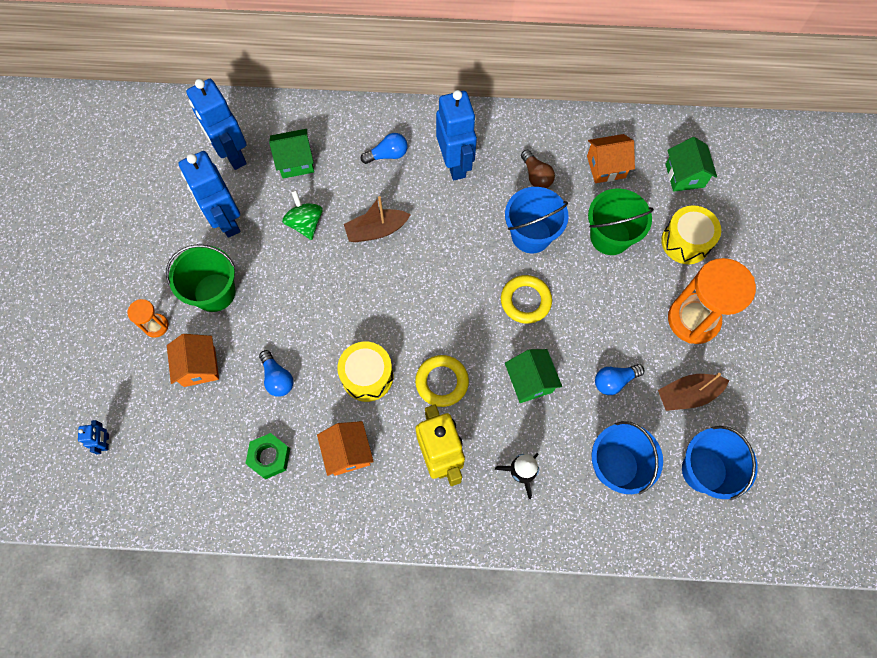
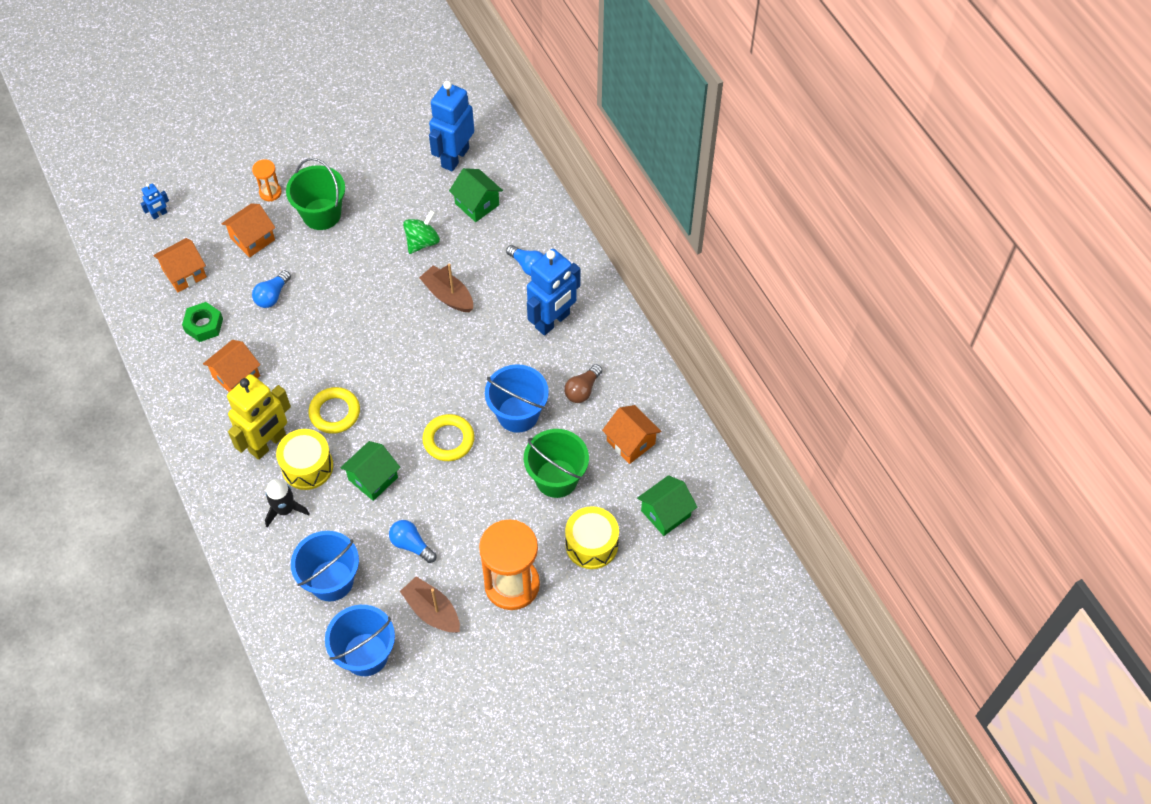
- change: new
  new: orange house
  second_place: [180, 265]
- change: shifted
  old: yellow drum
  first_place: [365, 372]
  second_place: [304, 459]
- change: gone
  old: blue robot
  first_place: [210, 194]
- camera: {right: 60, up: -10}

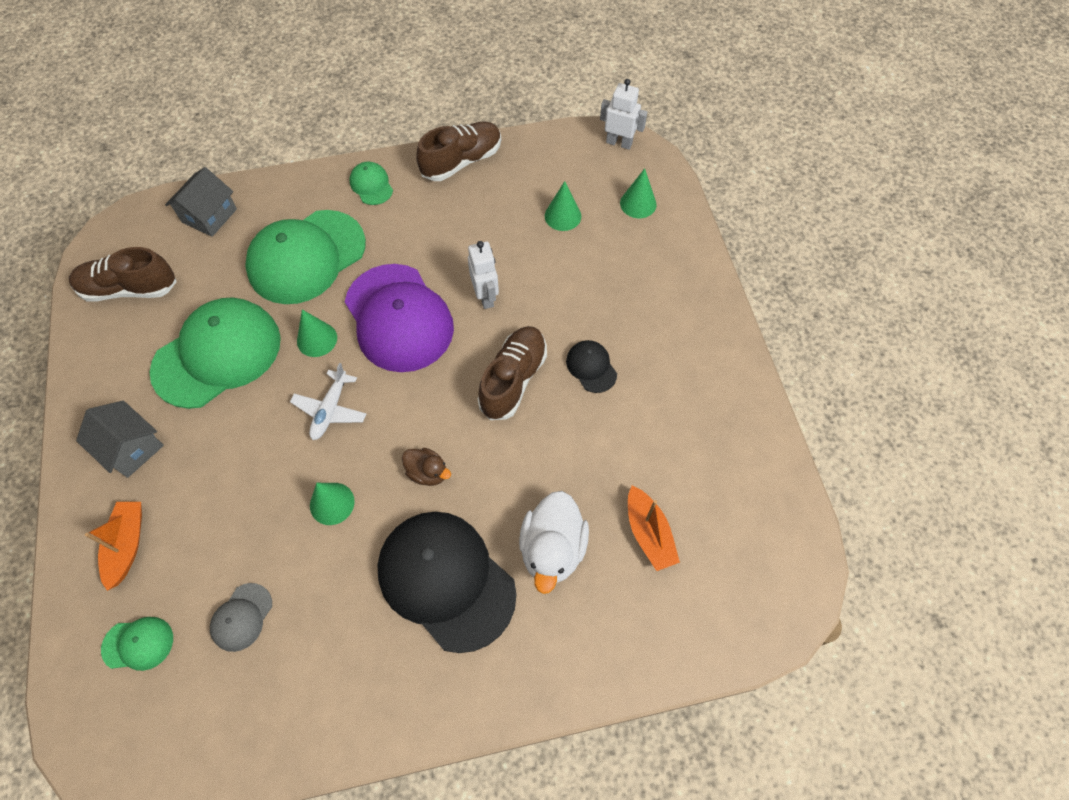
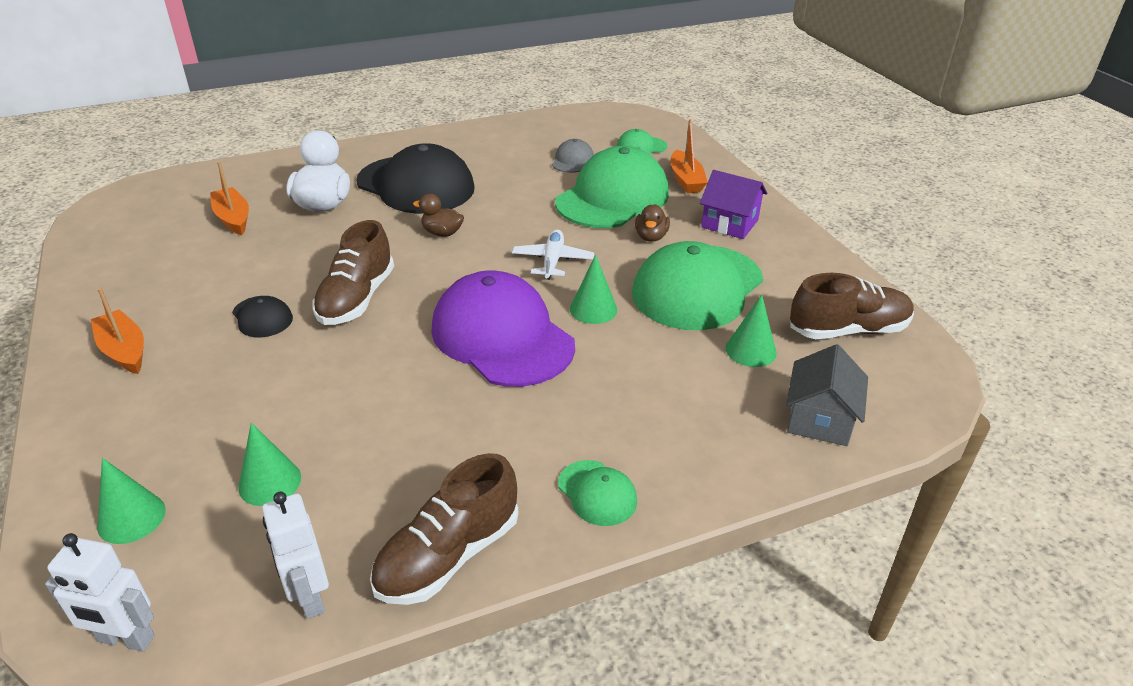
- change: new
  new: orange boat
  second_place: [117, 331]
- change: shifted
  old: white robot
  first_place: [483, 275]
  second_place: [295, 555]
- change: shifted
  old: green cap
  first_place: [305, 257]
  second_place: [612, 187]
- change: new
  new: brown duck
  second_place: [652, 223]
- change: repainted
  old: grey house
  new: purple house
  first_place: [120, 439]
  second_place: [733, 204]
- change: shifted
  old: green cone
  first_place: [332, 504]
  second_place: [751, 330]
- camera: {right: 170, up: -25}

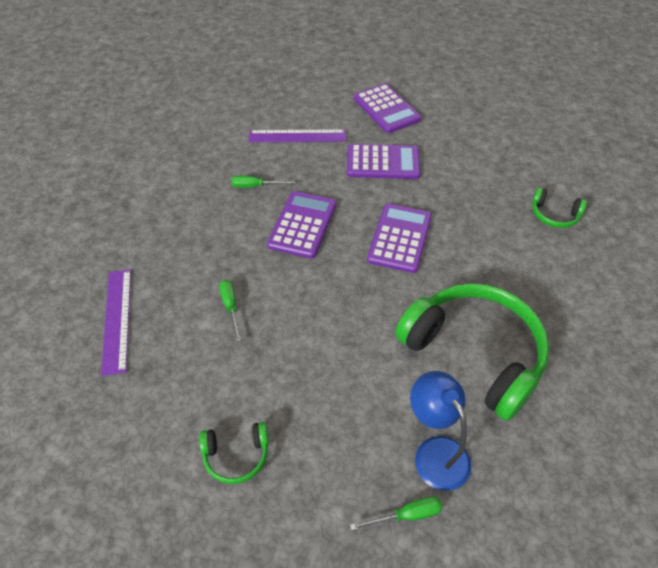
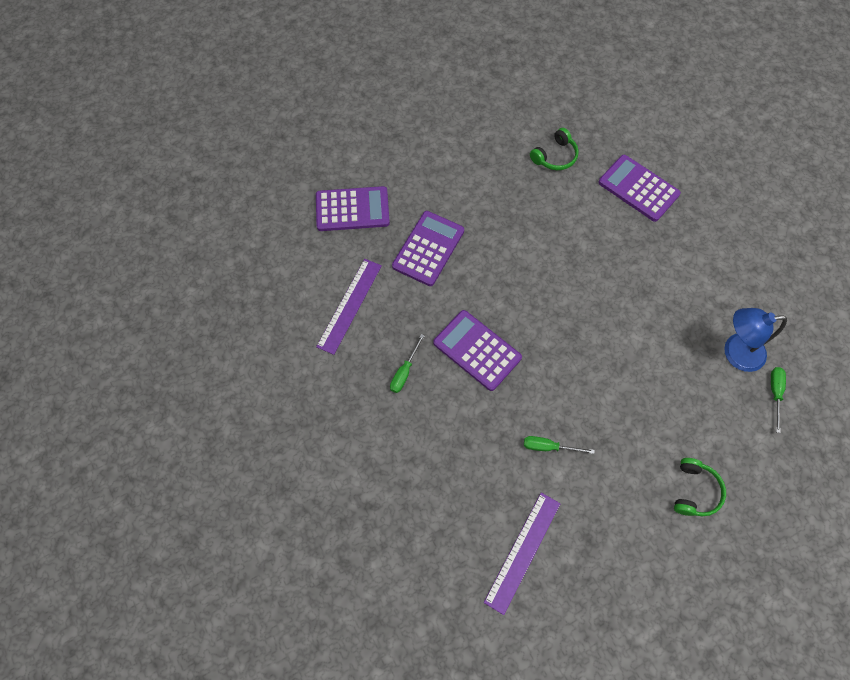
- change: rotated
  old: purple ruler
  first_place: [116, 322]
  second_place: [522, 554]
  degrees: -75
- change: shifted
  old: purple calculator
  first_place: [399, 238]
  second_place: [639, 188]
- change: gone
  old: green headphones
  first_place: [472, 352]
- camera: {right: -65, up: 15}

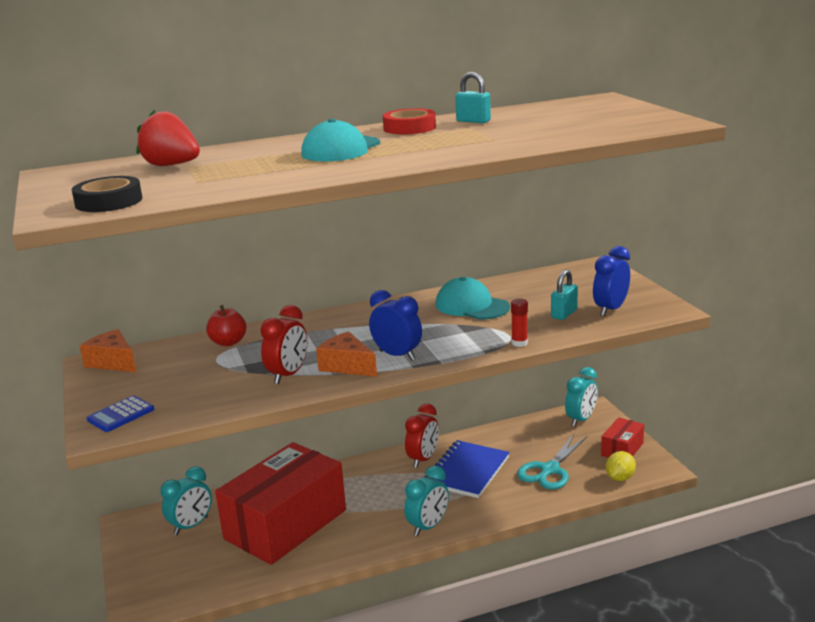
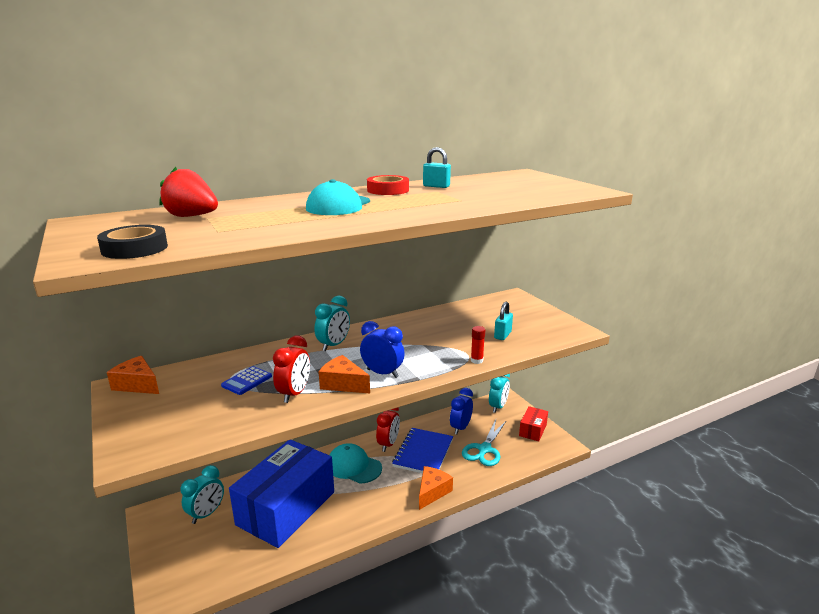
- change: shifted
  old: blue calculator
  first_place: [120, 414]
  second_place: [246, 380]
- change: repainted
  old: red box
  new: blue box
  first_place: [280, 503]
  second_place: [281, 494]
- change: shifted
  old: turquoise clock
  first_place: [426, 500]
  second_place: [332, 323]
- change: shifted
  old: turquoise cap
  first_place: [473, 298]
  second_place: [356, 463]
- change: new
  new: orange cheese
  second_place: [436, 488]
- change: shifted
  old: blue clock
  first_place: [611, 281]
  second_place: [461, 411]
- change: gone
  old: red apple
  first_place: [226, 325]
- change: gone
  old: yellow lemon
  first_place: [621, 466]
- camera: {right: -10, up: 0}

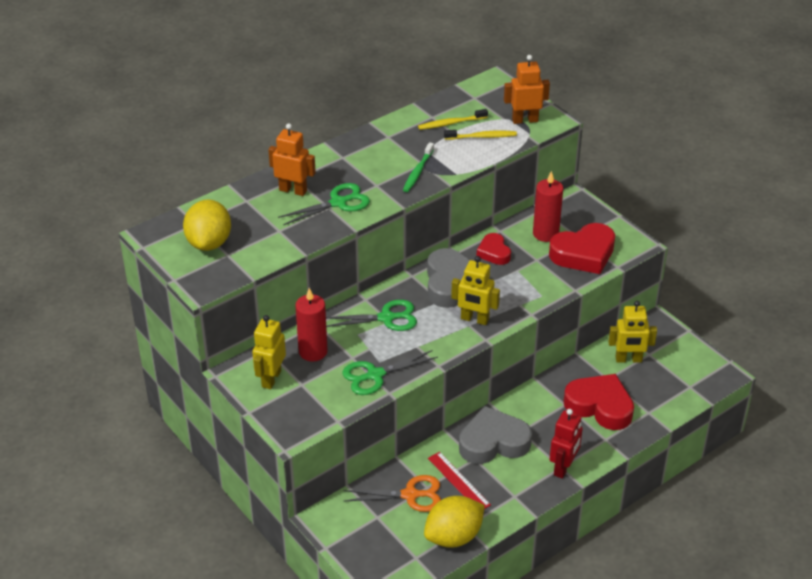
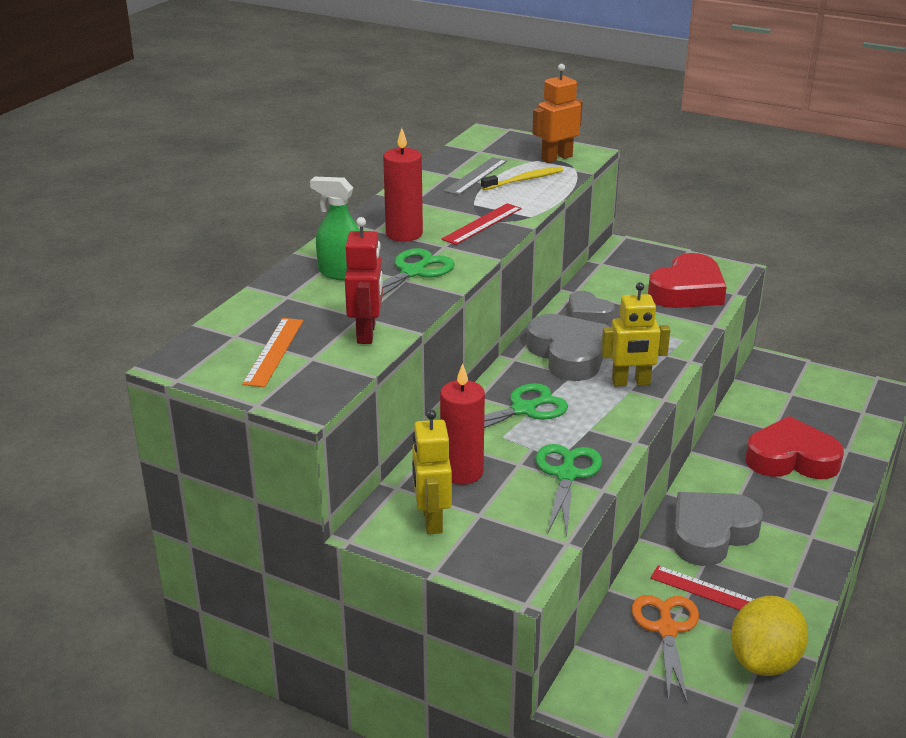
- change: swapped
  old: yellow lemon
  new: orange ruler
  first_place: [207, 225]
  second_place: [272, 352]
- change: swapped
  old: orange robot
  new: green spray bottle
  first_place: [292, 159]
  second_place: [335, 229]
- change: shifted
  old: red robot
  first_place: [566, 444]
  second_place: [364, 280]
- change: shifted
  old: red candle
  first_place: [548, 206]
  second_place: [403, 184]
- change: swapped
  old: green toothbrush
  new: red ruler
  first_place: [418, 167]
  second_place: [481, 224]
- change: swapped
  old: yellow toothbrush
  new: grey ruler
  first_place: [453, 119]
  second_place: [475, 176]
- change: rotated
  old: green scissors
  first_place: [390, 372]
  second_place: [569, 490]
  degrees: 150
- change: repainted
  old: red heart
  new: grey heart
  first_place: [494, 249]
  second_place: [591, 307]
- change: rotated
  old: orange scissors
  first_place: [392, 493]
  second_place: [665, 649]
  degrees: -60
- change: gone
  old: yellow robot
  first_place: [632, 332]
- camera: {right: -25, up: -10}

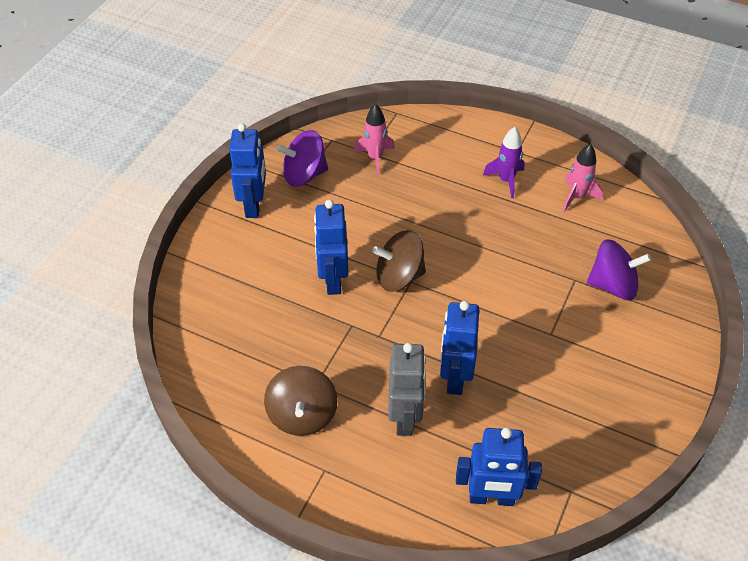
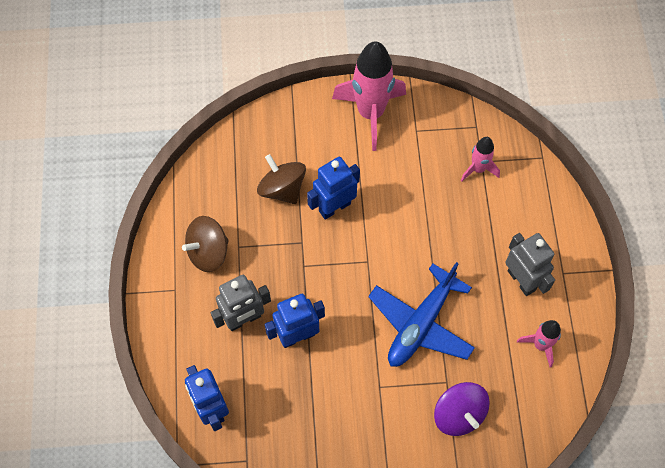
- change: shifted
  old: brown spinning top
  first_place: [399, 261]
  second_place: [281, 179]
- change: swapped
  old: blue robot
  new: pink rocket
  first_place: [247, 170]
  second_place: [369, 96]
- change: new
  new: blue plane
  second_place: [421, 314]
- change: swapped
  old: purple rocket
  new: grey robot
  first_place: [504, 162]
  second_place: [530, 264]
- change: gone
  old: purple spinning top
  first_place: [302, 158]
- camera: {right: 60, up: 15}

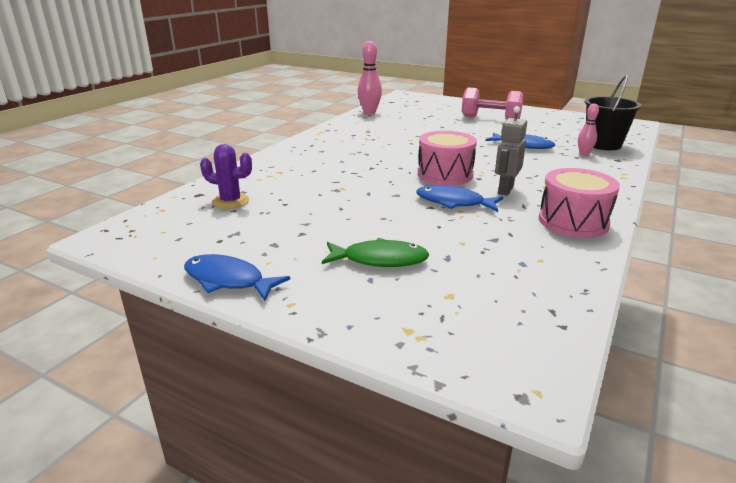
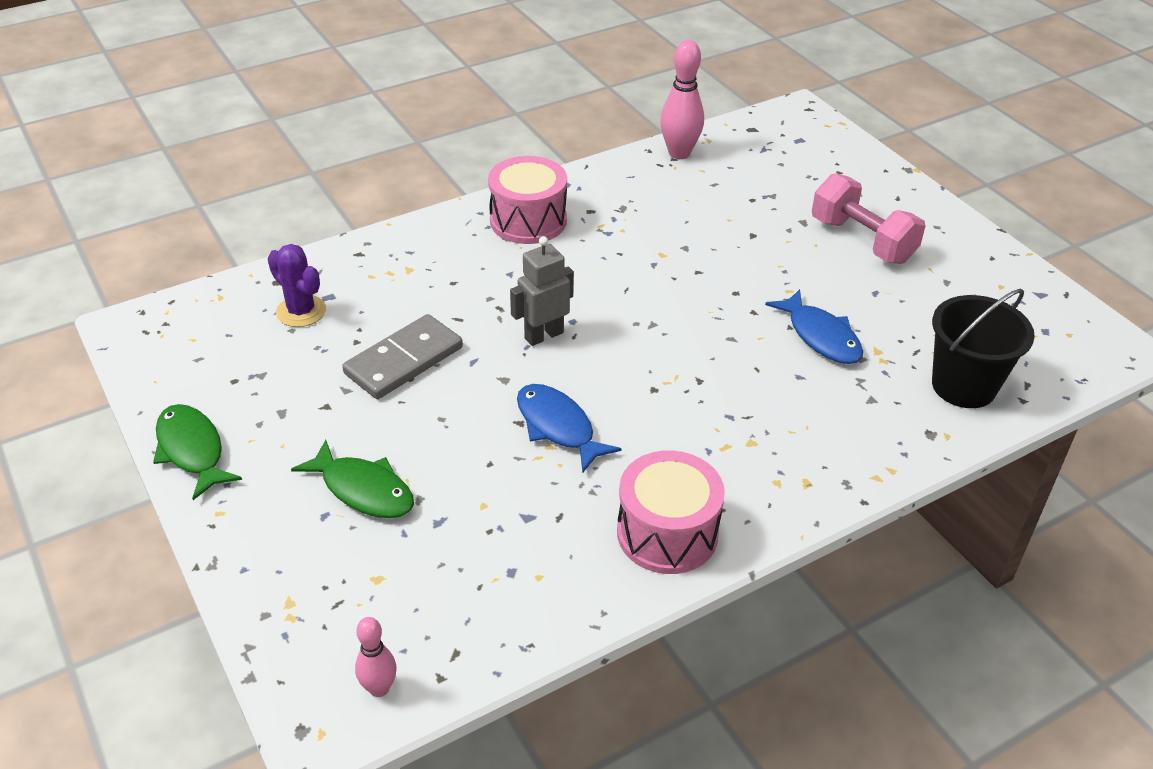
- change: repainted
  old: blue fish
  new: green fish
  first_place: [237, 277]
  second_place: [197, 452]
- change: new
  new: grey domino
  second_place: [402, 356]
- change: shifted
  old: pink bowling pin
  first_place: [588, 129]
  second_place: [376, 657]
- change: shifted
  old: pink drum
  first_place: [447, 158]
  second_place: [527, 200]
- change: shifted
  old: grey robot
  first_place: [511, 151]
  second_place: [542, 291]
- camera: {right: 30, up: 15}

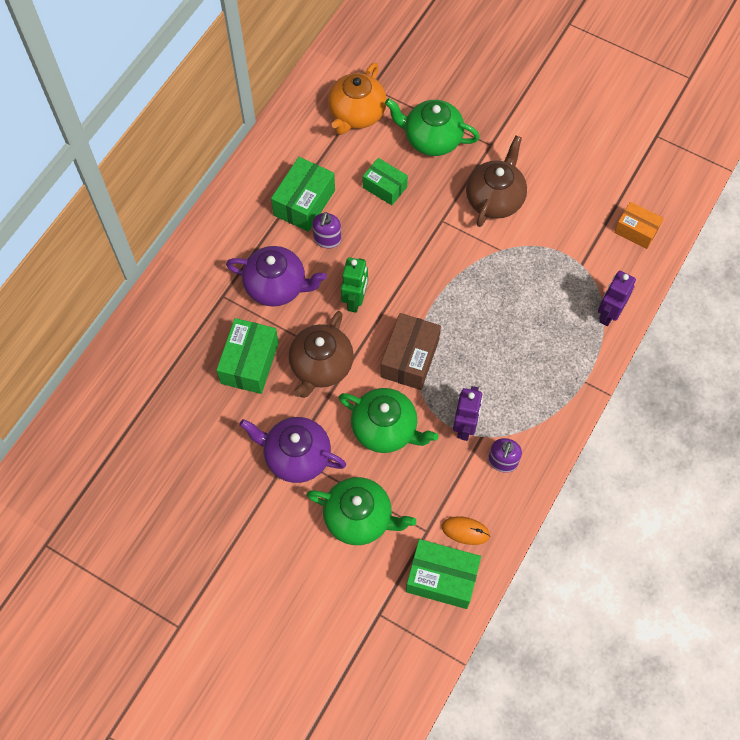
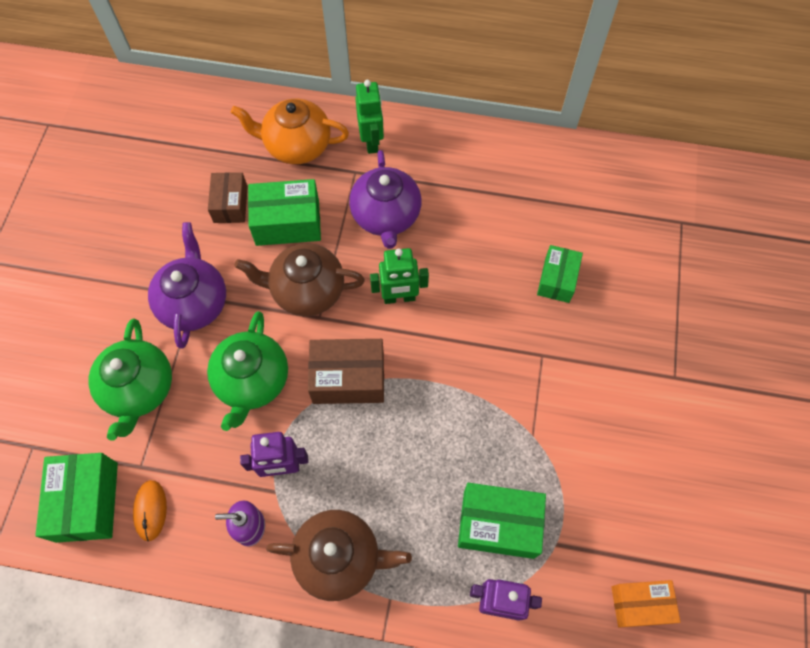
- change: new
  new: brown box
  second_place: [228, 197]
- change: shifted
  old: orange teapot
  first_place: [357, 99]
  second_place: [290, 131]
- change: shifted
  old: brown teapot
  first_place: [496, 181]
  second_place: [339, 555]
- change: new
  new: green robot
  second_place: [369, 117]
- change: shifted
  old: green box
  first_place: [303, 194]
  second_place: [502, 521]
- change: rotated
  old: orange box
  first_place: [639, 225]
  second_place: [646, 604]
  degrees: 75
- change: gone
  old: purple soap dispenser
  first_place: [326, 230]
- change: gone
  old: green teapot
  first_place: [432, 127]
- camera: {right: 70, up: 0}

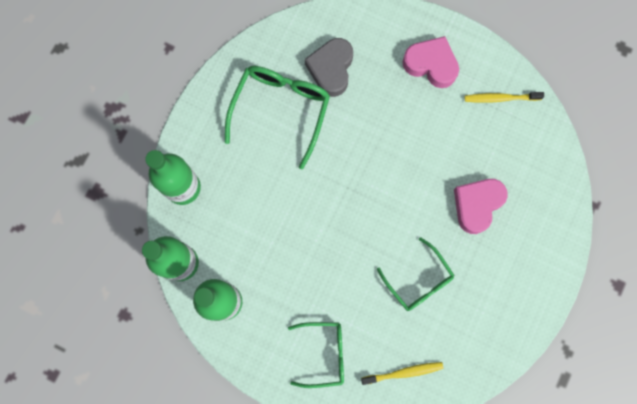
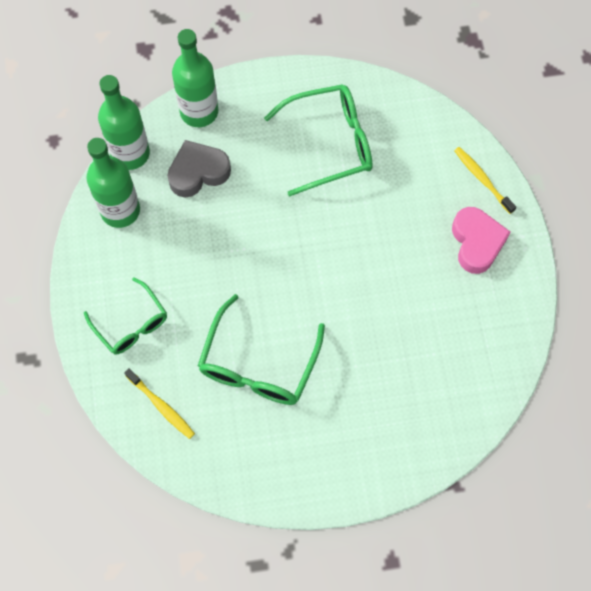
- change: shifted
  old: grey heart
  first_place: [329, 67]
  second_place: [199, 169]
- change: scaled
  old: green glasses
  first_place: [416, 274]
  second_place: [261, 349]
  factor: 1.55
- change: shifted
  old: yellow toothbrush
  first_place: [504, 97]
  second_place: [485, 180]
- change: gone
  old: pink heart
  first_place: [481, 206]
- camera: {right: 55, up: -10}

